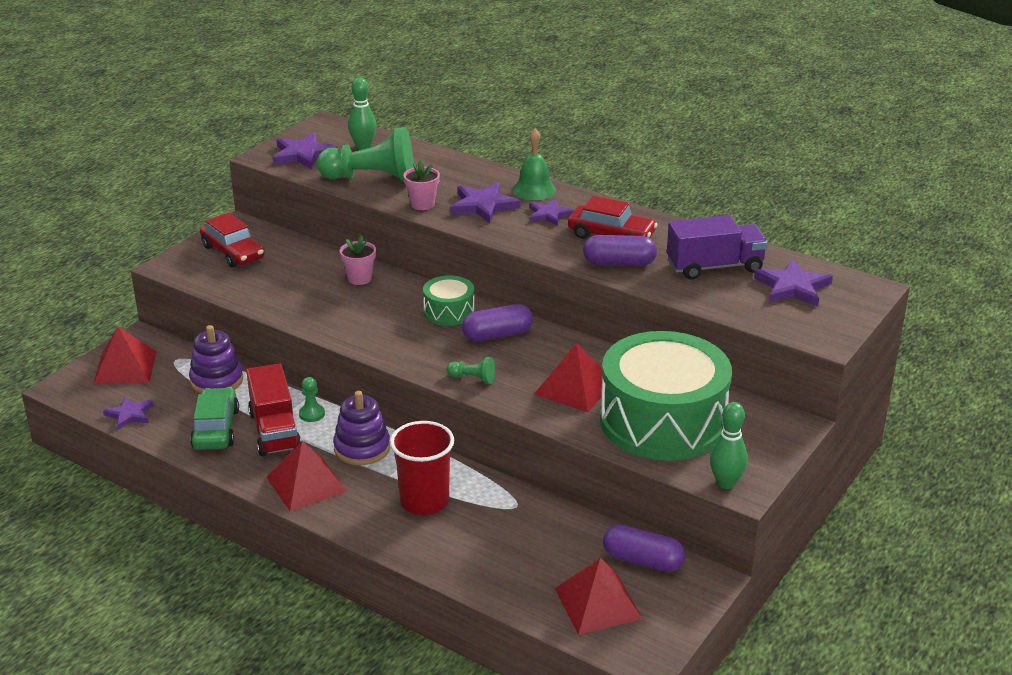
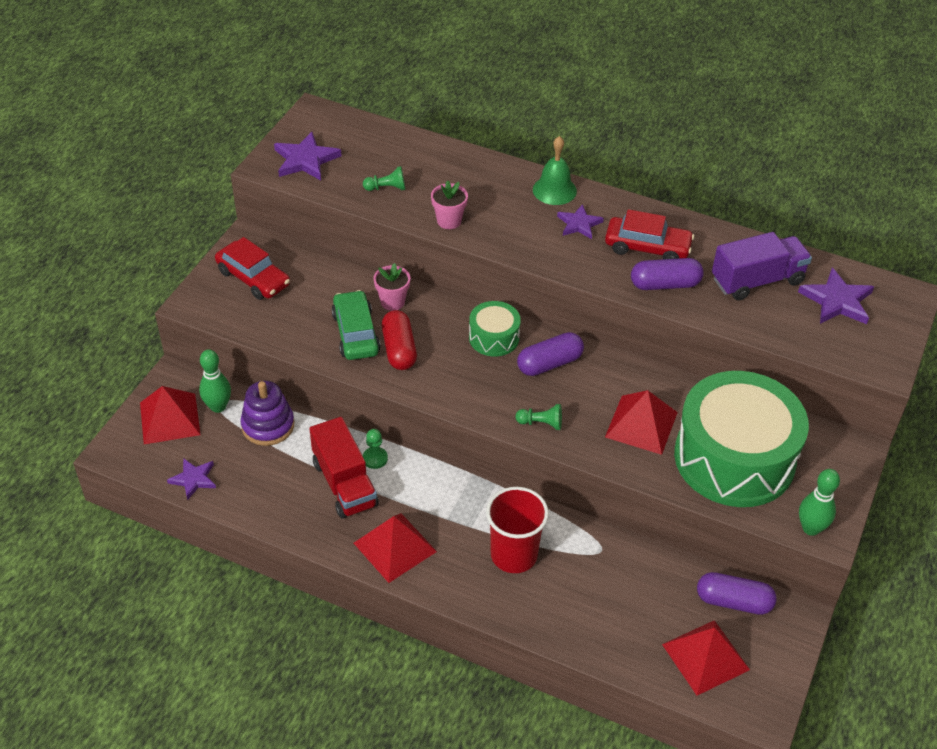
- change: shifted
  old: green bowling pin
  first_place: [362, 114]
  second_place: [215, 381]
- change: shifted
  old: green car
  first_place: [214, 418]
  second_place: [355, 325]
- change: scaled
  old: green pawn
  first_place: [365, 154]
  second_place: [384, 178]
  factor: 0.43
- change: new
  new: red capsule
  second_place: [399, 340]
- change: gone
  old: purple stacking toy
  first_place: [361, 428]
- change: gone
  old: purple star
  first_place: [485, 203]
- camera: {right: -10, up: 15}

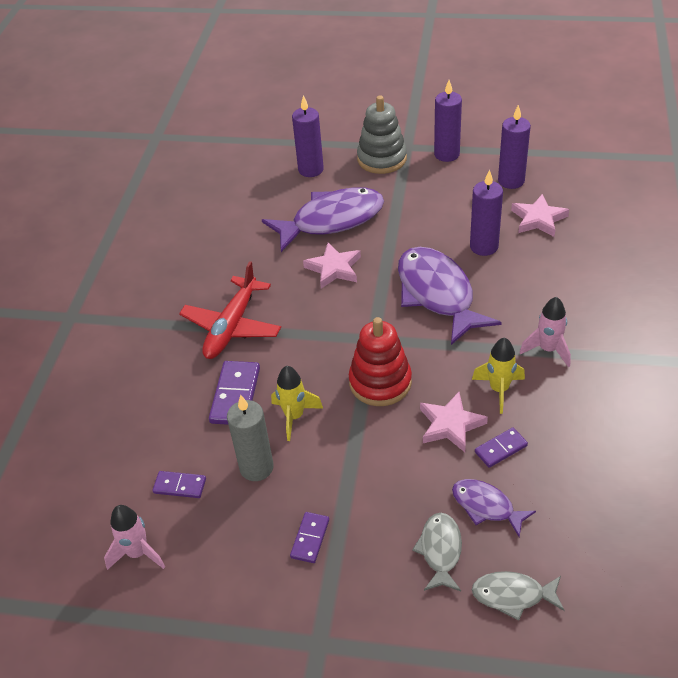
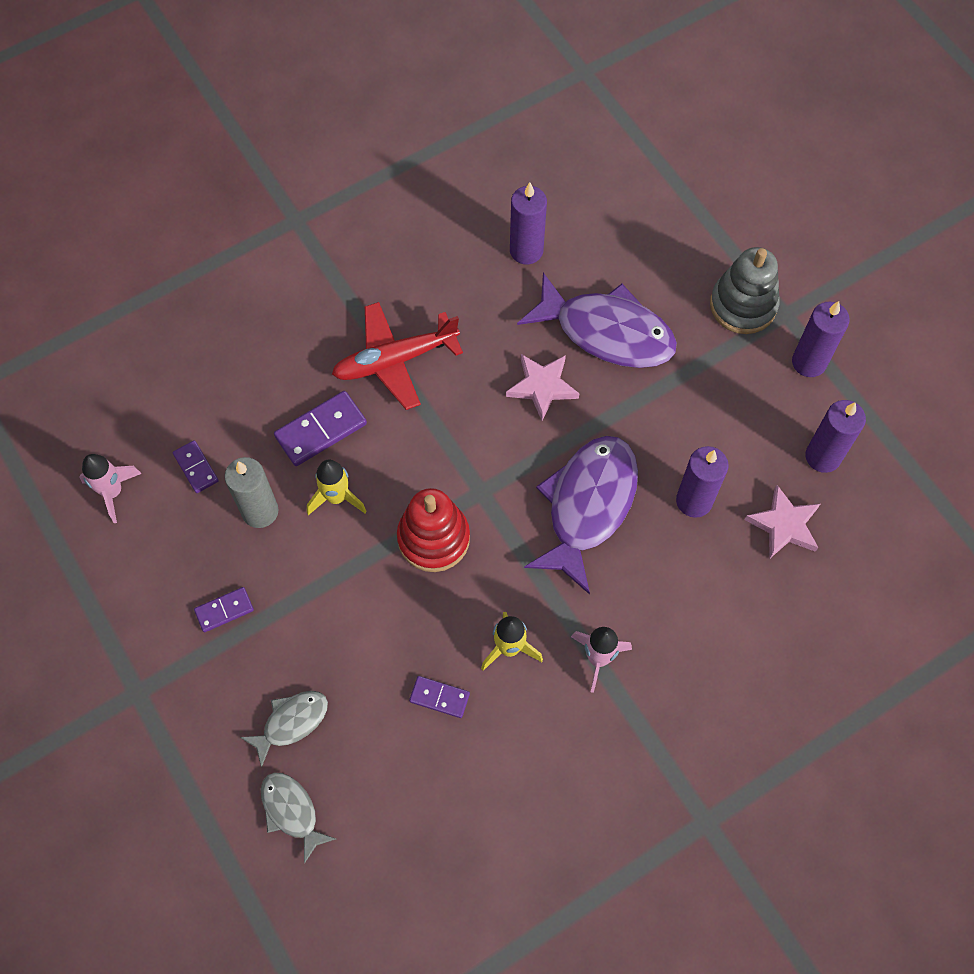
- change: shifted
  old: purple candle
  first_place: [308, 136]
  second_place: [528, 223]
- change: gone
  old: pink star
  first_place: [454, 422]
- change: gone
  old: purple fish
  first_place: [494, 508]
- camera: {right: 45, up: 20}

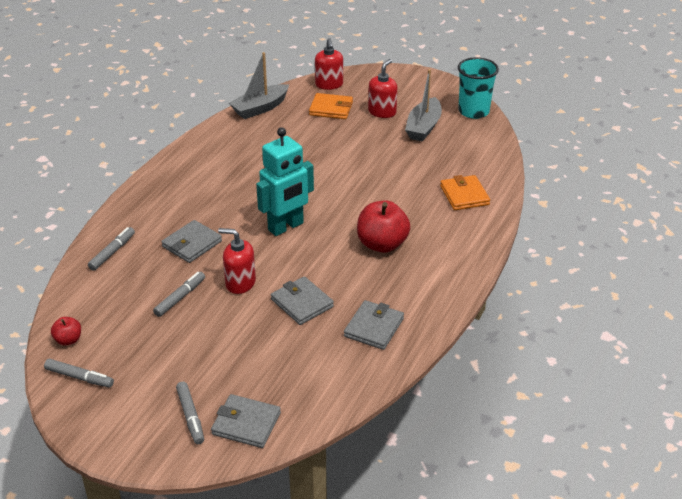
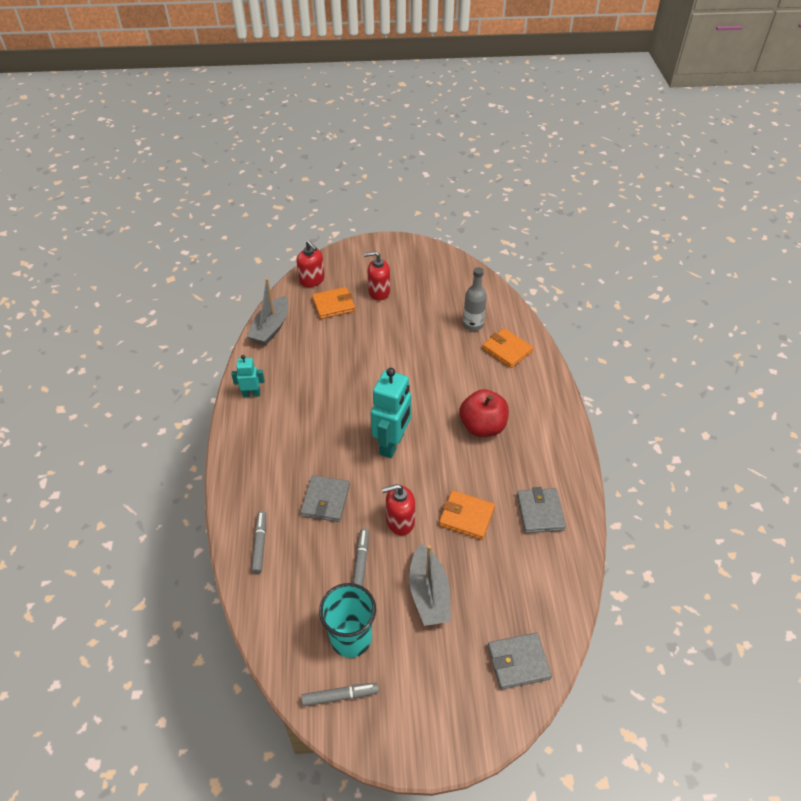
- change: new
  new: turquoise robot
  second_place: [247, 376]
- change: shifted
  old: turquoise cup
  first_place: [478, 88]
  second_place: [347, 620]
- change: rotated
  old: red soap dispenser
  first_place: [382, 88]
  second_place: [377, 275]
  degrees: -90
- change: shifted
  old: grey boat
  first_place: [423, 105]
  second_place: [430, 585]
- change: repainted
  old: grey wallet
  new: orange wallet
  first_place: [302, 300]
  second_place: [467, 515]
- change: new
  new: grey bottle
  second_place: [475, 299]
- change: gone
  old: red apple
  first_place: [66, 331]
- change: gone
  old: grey marker
  first_place: [190, 413]
- camera: {right: -30, up: 10}

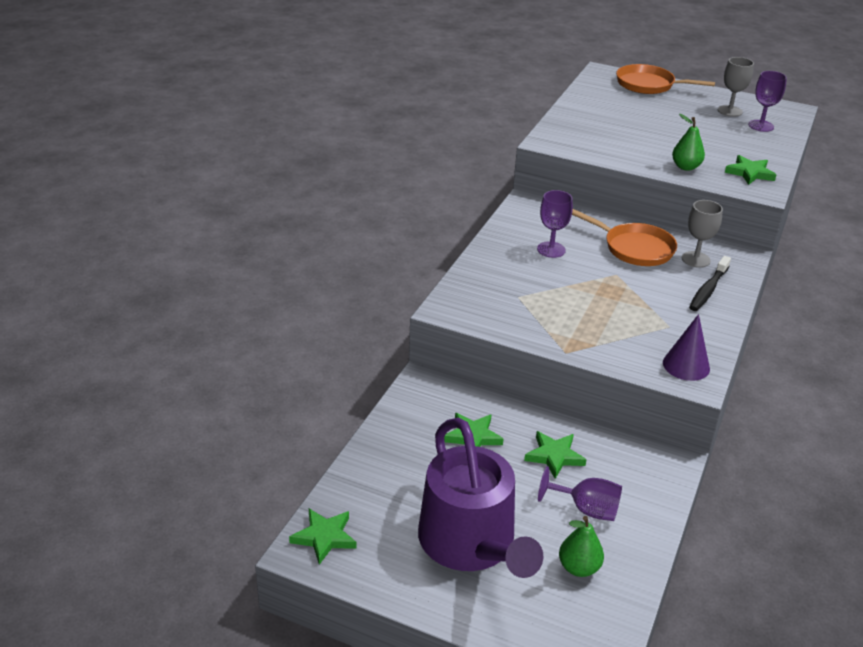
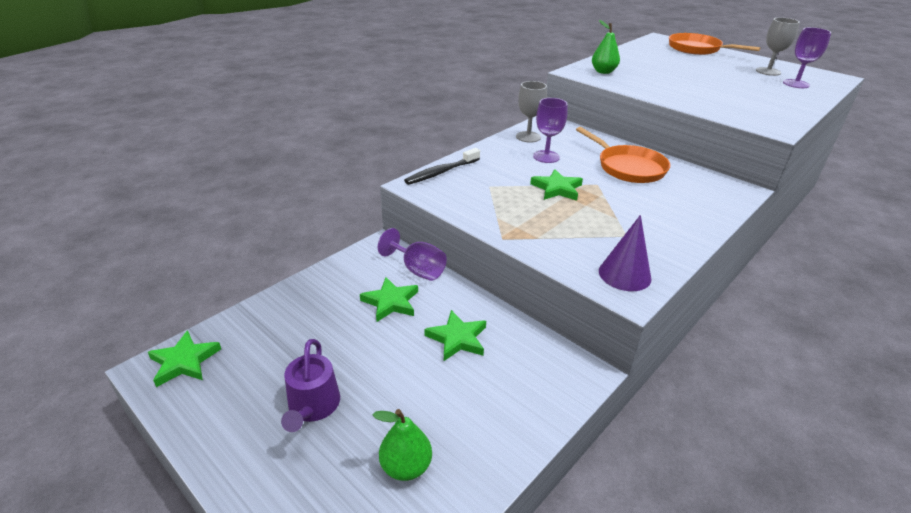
- change: scaled
  old: purple watering can
  first_place: [480, 498]
  second_place: [310, 385]
  factor: 0.49
- change: shifted
  old: purple goblet
  first_place: [580, 493]
  second_place: [412, 254]
- change: shifted
  old: black toothbrush
  first_place: [710, 283]
  second_place: [442, 166]
- change: shifted
  old: grey goblet
  first_place: [702, 234]
  second_place: [531, 112]
- change: shifted
  old: green star
  first_place: [750, 170]
  second_place: [556, 185]
- change: shifted
  old: green pear
  first_place: [688, 142]
  second_place: [606, 47]
- camera: {right: 20, up: 0}

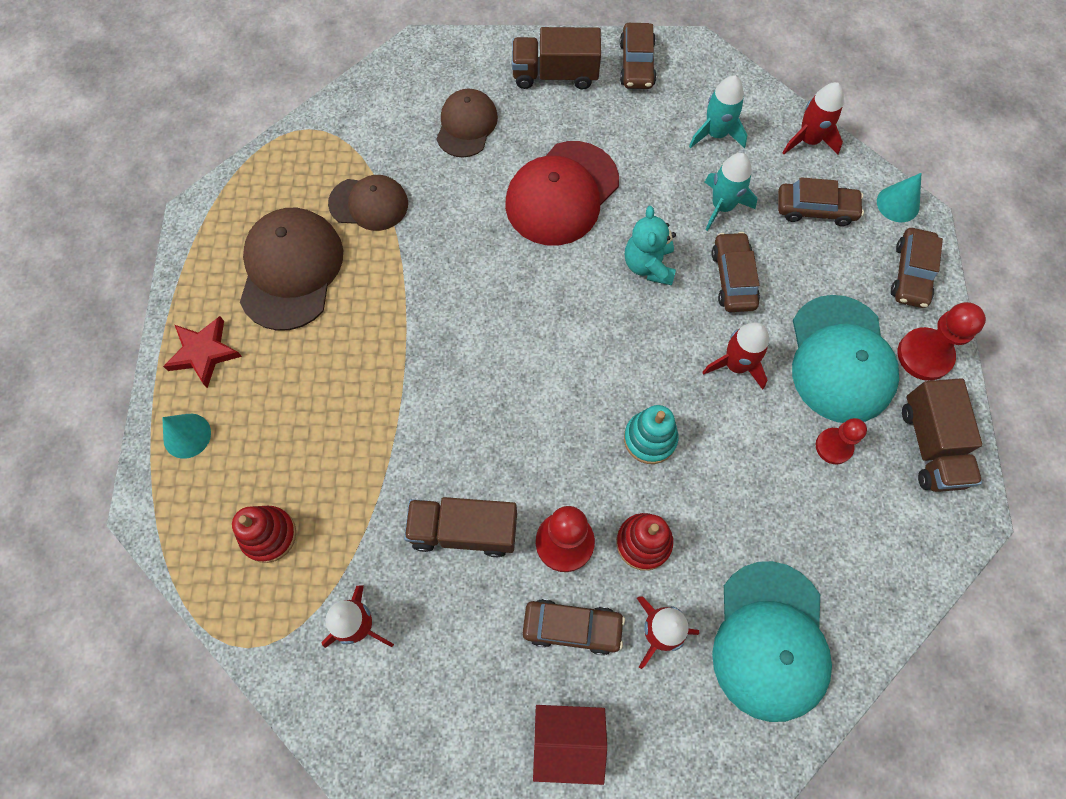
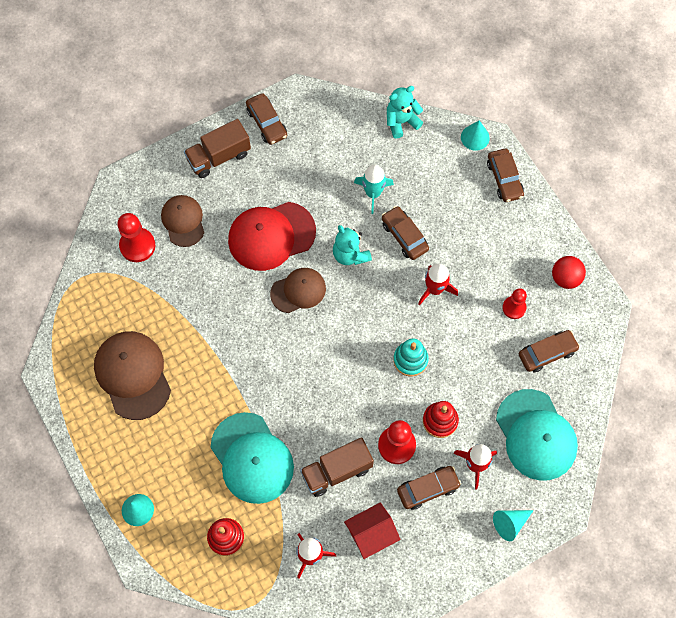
- change: shifted
  old: red pawn
  first_place: [942, 341]
  second_place: [136, 237]
- change: shifted
  old: turquoise cap
  first_place: [845, 359]
  second_place: [252, 458]
- change: rotated
  old: red cap
  first_place: [562, 193]
  second_place: [272, 236]
  degrees: 60
- change: shifted
  old: brown cap
  first_place: [368, 203]
  second_place: [298, 290]
- change: shifted
  old: red house
  first_place: [570, 745]
  second_place: [372, 530]
- change: swapped
  old: red rocket
  new: turquoise teddy bear
  first_place: [813, 118]
  second_place: [405, 112]
- change: new
  new: turquoise cone
  second_place: [513, 525]
- change: shifted
  old: brown car
  first_place: [821, 201]
  second_place: [549, 351]
- change: swapped
  old: brown truck
  new: red ball
  first_place: [942, 435]
  second_place: [569, 272]
- change: gone
  old: red star
  first_place: [202, 352]
- change: gone
  old: turquoise rocket
  first_place: [718, 112]
- camera: {right: -30, up: 0}

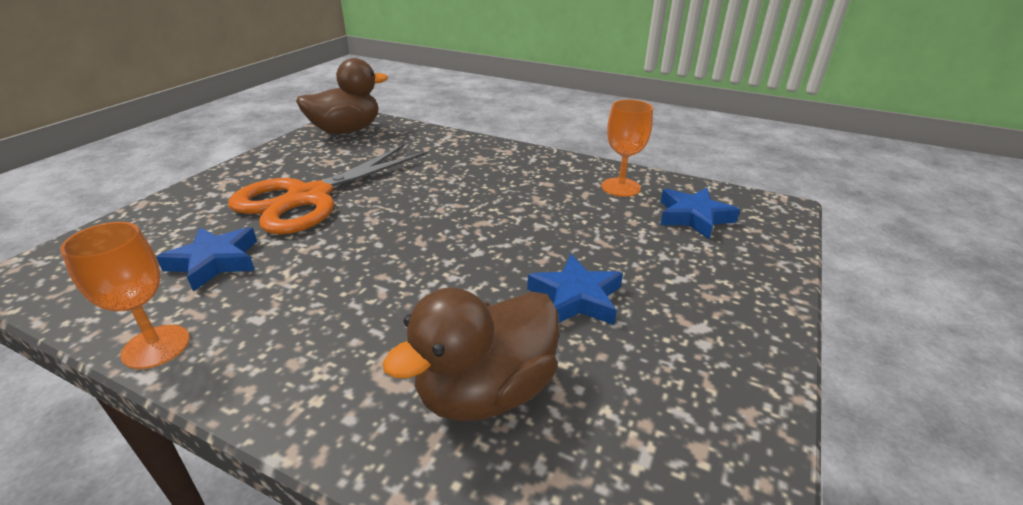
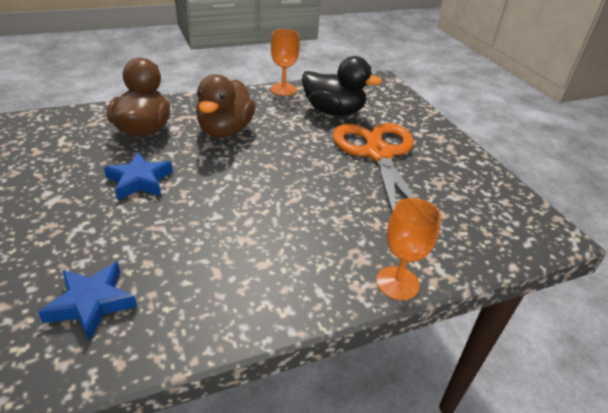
- change: shifted
  old: brown duck
  first_place: [342, 96]
  second_place: [226, 106]
- change: swapped
  old: blue star
  new: black duck
  first_place: [206, 259]
  second_place: [342, 86]
- change: shifted
  old: orange goblet
  first_place: [627, 148]
  second_place: [408, 249]
- camera: {right: 130, up: 5}

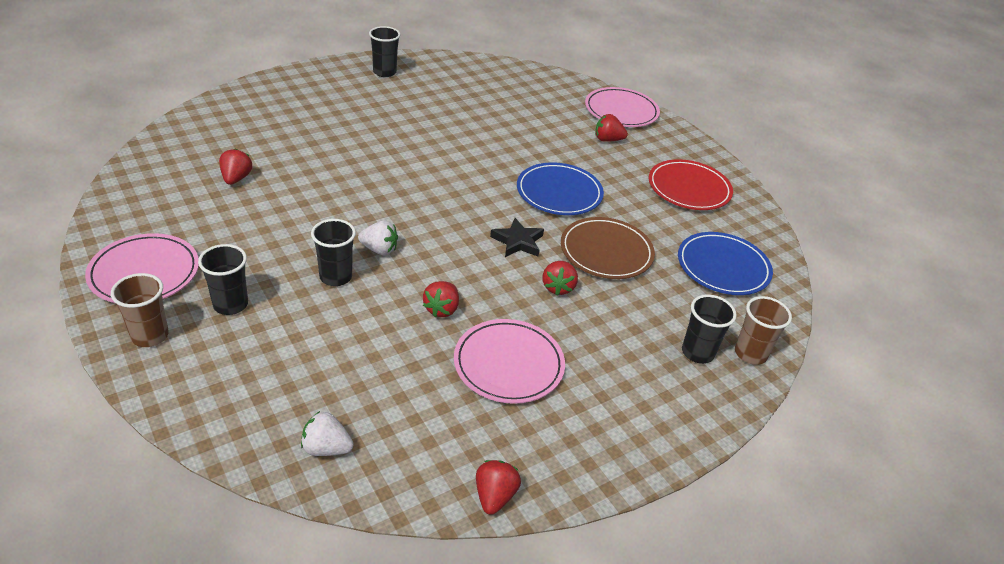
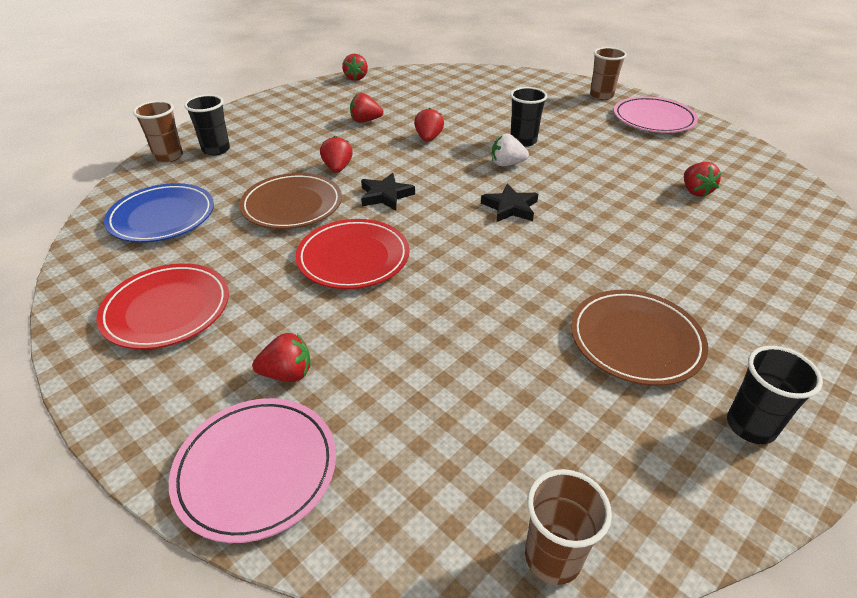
- change: repainted
  old: blue plate
  new: red plate
  first_place: [560, 188]
  second_place: [352, 254]
- change: swapped
  old: pink plate
  new: red strawberry
  first_place: [509, 361]
  second_place: [366, 107]
- change: new
  new: black star
  second_place: [509, 203]
- change: new
  new: brown cup
  second_place: [568, 527]
- change: new
  new: brown plate
  second_place: [639, 338]
- change: gone
  old: black cup
  first_place: [223, 279]
- change: gone
  old: white strawberry
  first_place: [327, 433]
- camera: {right: 170, up: 0}

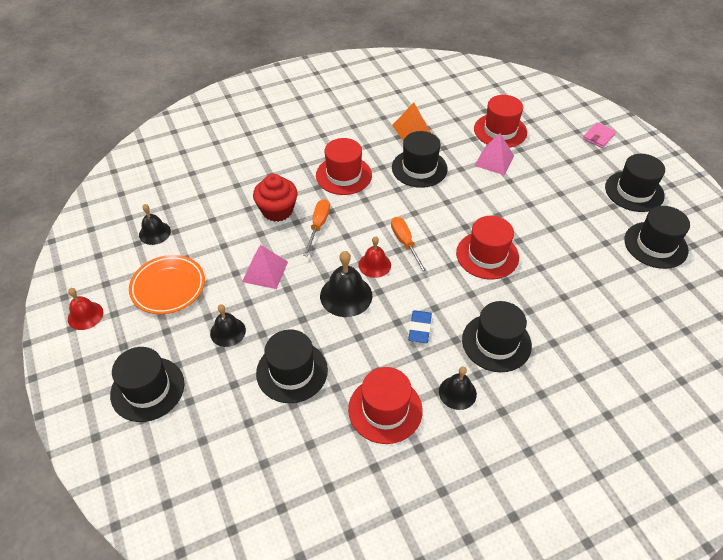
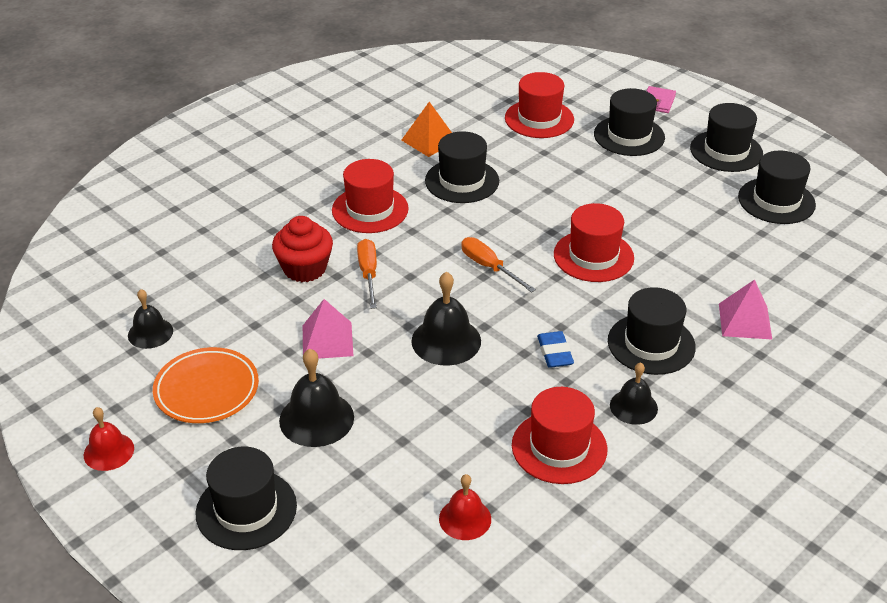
- change: scaled
  old: black bell
  first_place: [228, 325]
  second_place: [316, 397]
  factor: 1.55
- change: shifted
  old: red bell
  first_place: [375, 257]
  second_place: [465, 507]
- change: shifted
  old: black hat
  first_place: [292, 366]
  second_place: [629, 122]
- change: shifted
  old: pink pyramid
  first_place: [494, 154]
  second_place: [745, 310]
- camera: {right: -20, up: -10}

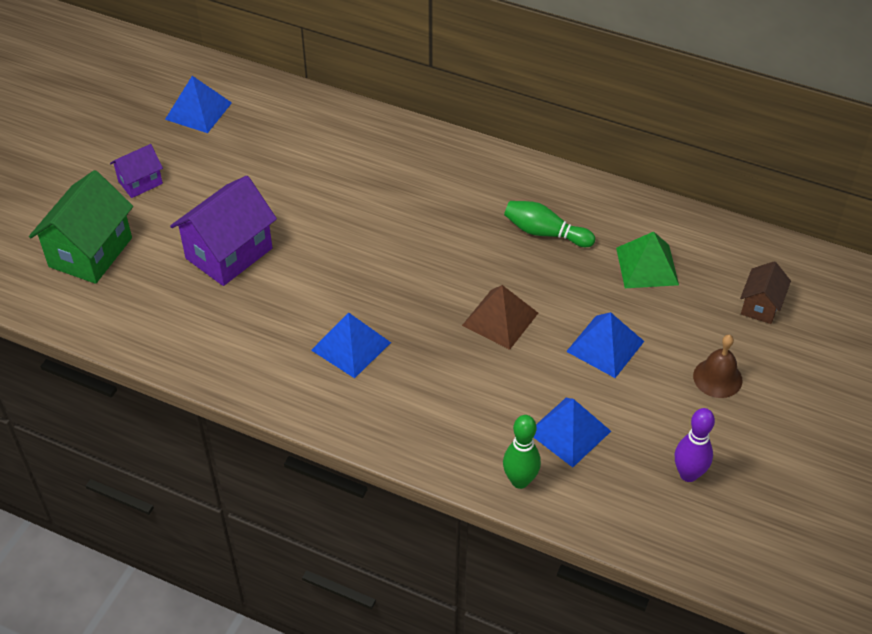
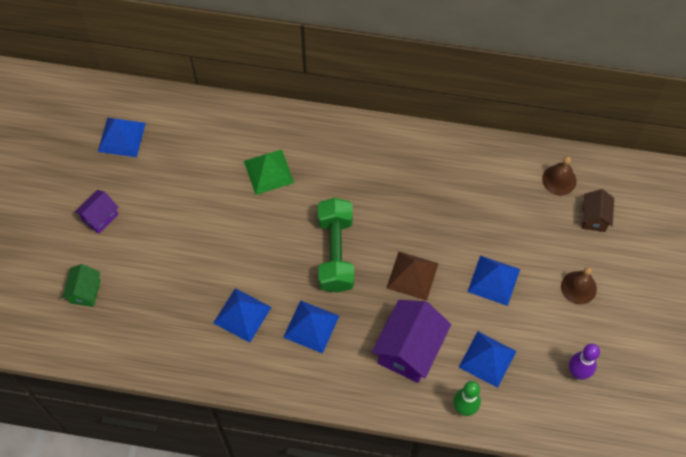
- change: scaled
  old: green house
  first_place: [81, 227]
  second_place: [81, 285]
  factor: 0.54
- change: new
  new: blue pyramid
  second_place: [242, 315]
- change: shifted
  old: green pyramid
  first_place: [647, 260]
  second_place: [269, 172]
- change: new
  new: green dumbbell
  second_place: [336, 245]
- change: shifted
  old: purple house
  first_place: [223, 231]
  second_place: [411, 341]
- change: new
  new: brown bell
  second_place: [559, 175]
- change: gone
  old: green bowling pin
  first_place: [549, 224]
- camera: {right: -15, up: 15}

